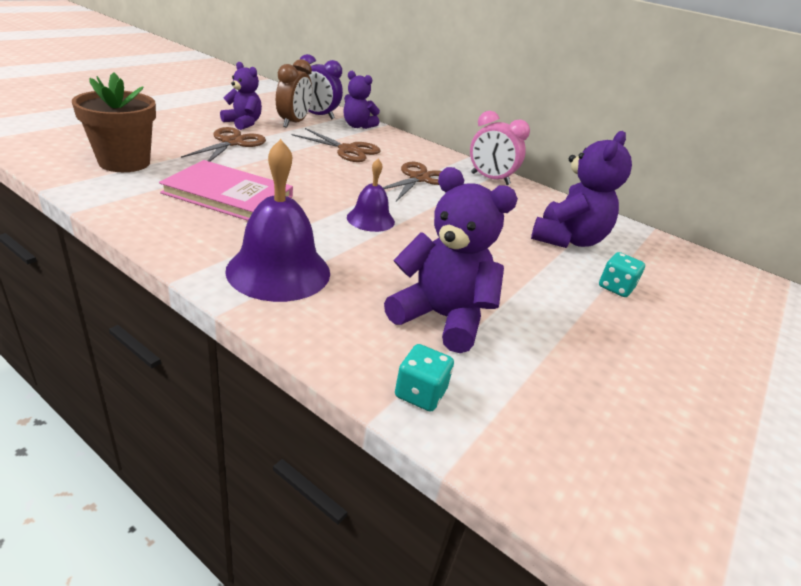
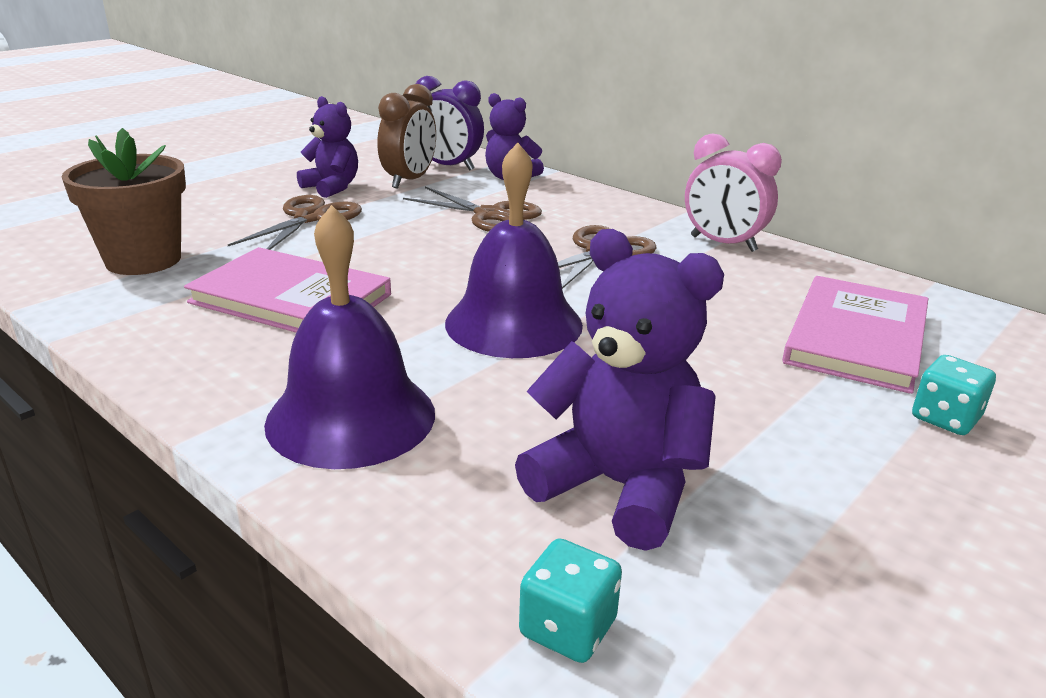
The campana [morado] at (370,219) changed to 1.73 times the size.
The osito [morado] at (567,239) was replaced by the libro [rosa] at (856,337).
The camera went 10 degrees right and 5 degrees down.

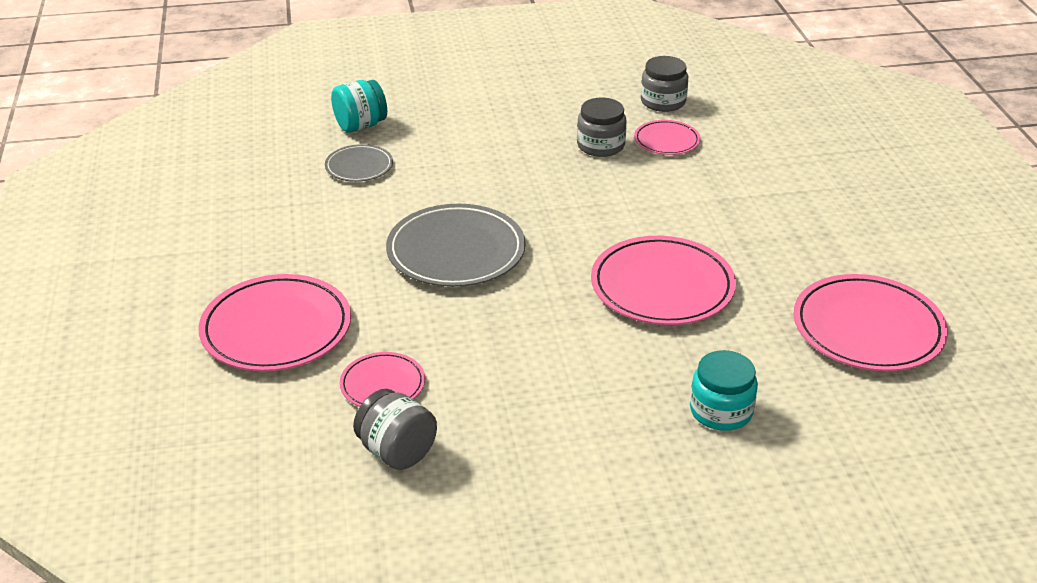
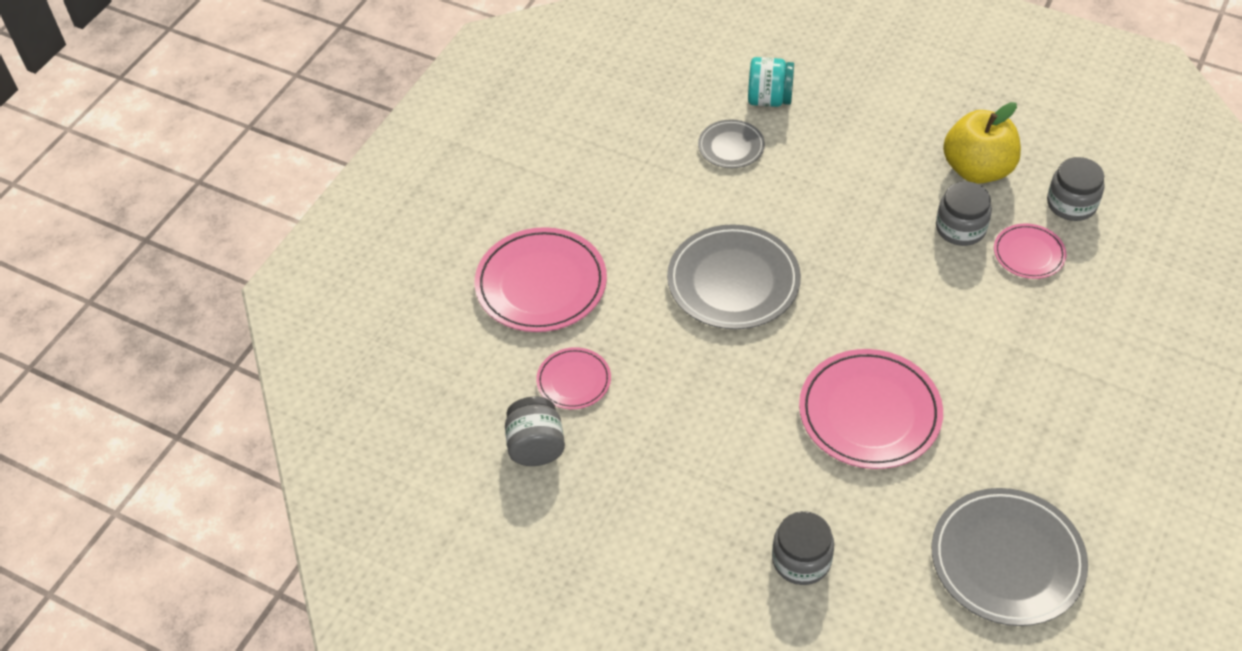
The tarro [turquesa] at (721,411) became the tarro [gris] at (801,560).
The plato [rosa] at (868,328) became the plato [gris] at (1007,560).
The manzana [amarillo] at (977,169) appeared.
The camera went 40 degrees right and 15 degrees up.

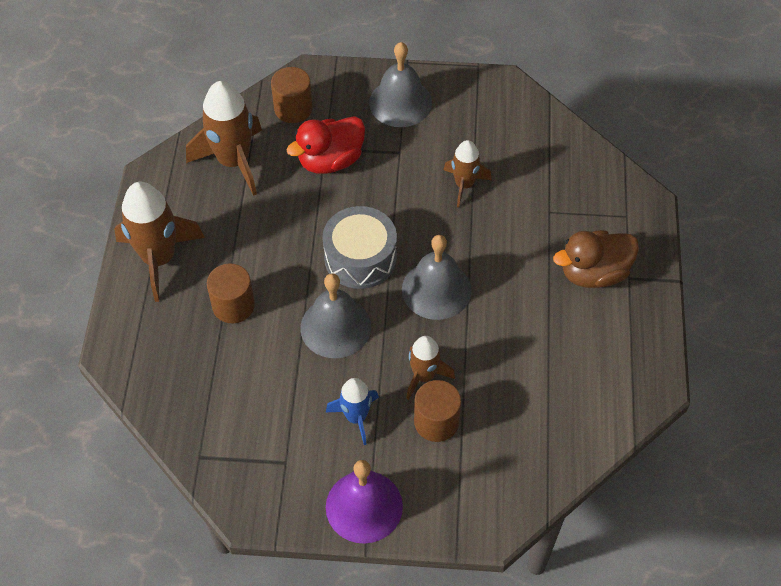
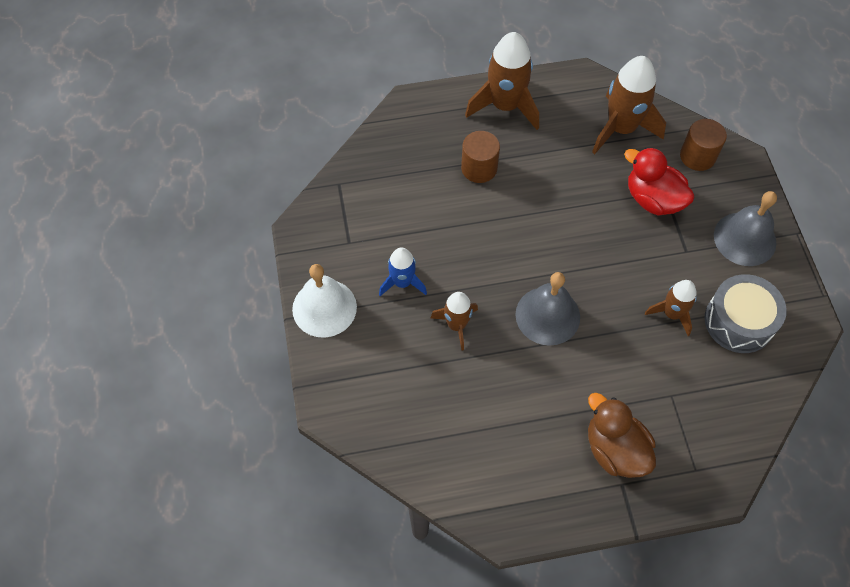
The campana [gris] at (335,327) disappeared.
The tambor [gris] moved from (360,258) to (739,321).
The campana [morado] at (364,506) became the campana [blanco] at (324,308).
The cilindro [marrón] at (436,422) disappeared.
The camera went 75 degrees right and 5 degrees up.

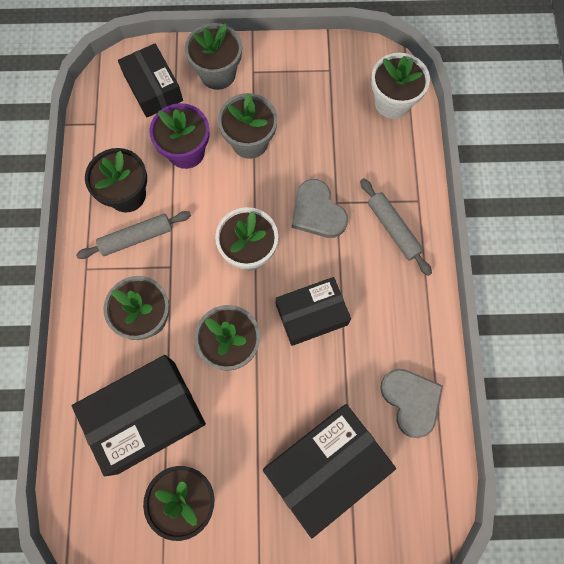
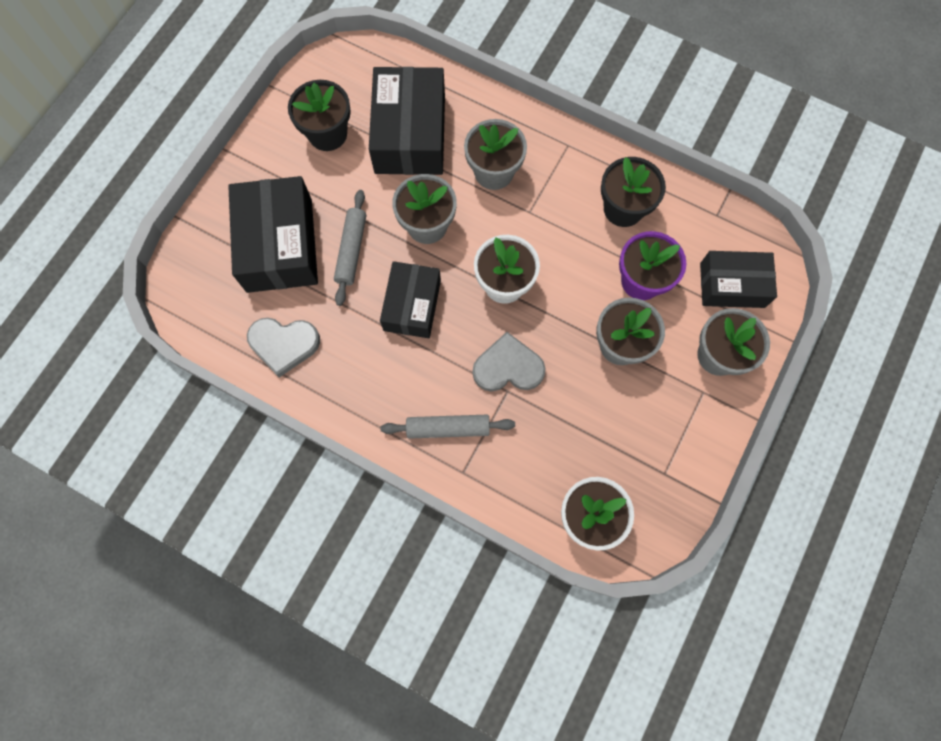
The rodillo [gris] moved from (136,237) to (351,250).
The camera went 120 degrees right and 0 degrees up.

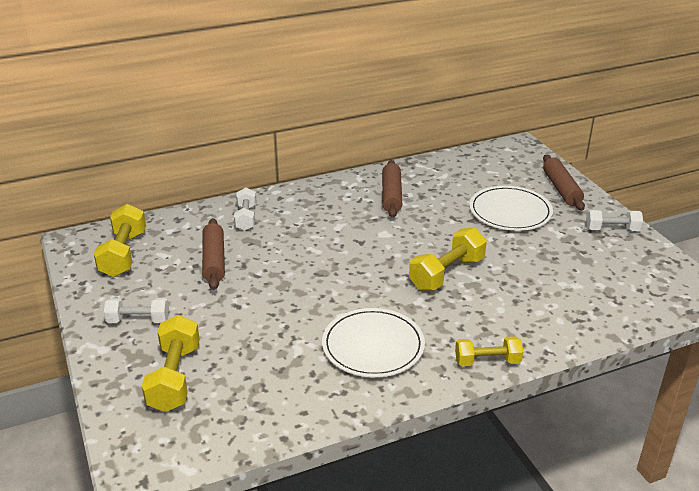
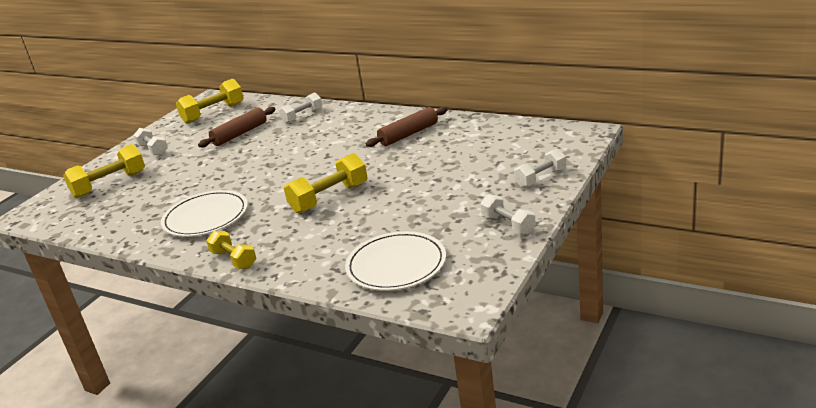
The mancuerna [amarillo] at (447,273) turned 45 degrees counterclockwise.
The plato [blanco] moved from (510,211) to (396,265).
The rodillo [marrón] at (561,189) was replaced by the mancuerna [blanco] at (540,178).
The camera went 55 degrees right and 5 degrees down.

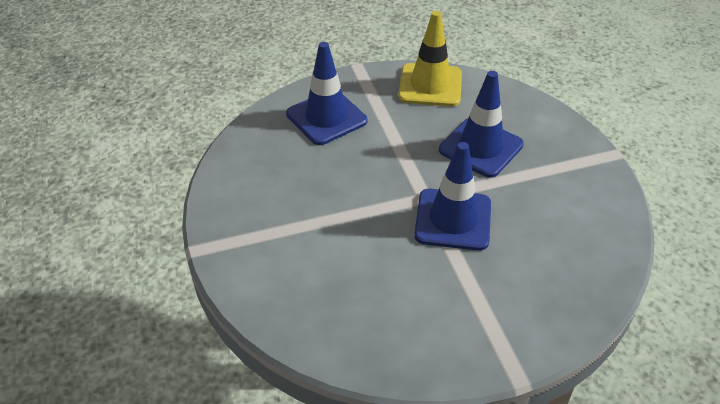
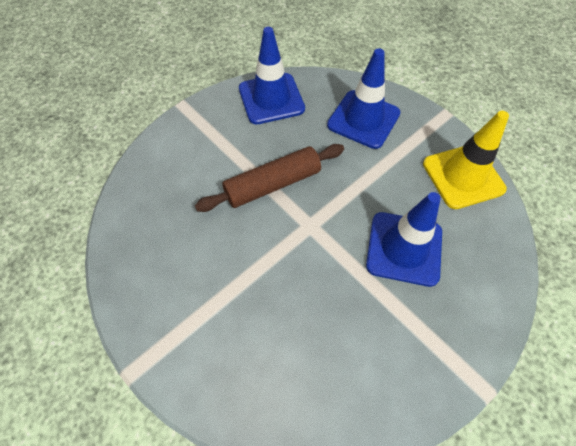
The cono de tráfico [azul] moved from (453,219) to (271,99).
The rodillo [marrón] at (272,184) appeared.
The camera went 65 degrees right and 15 degrees up.

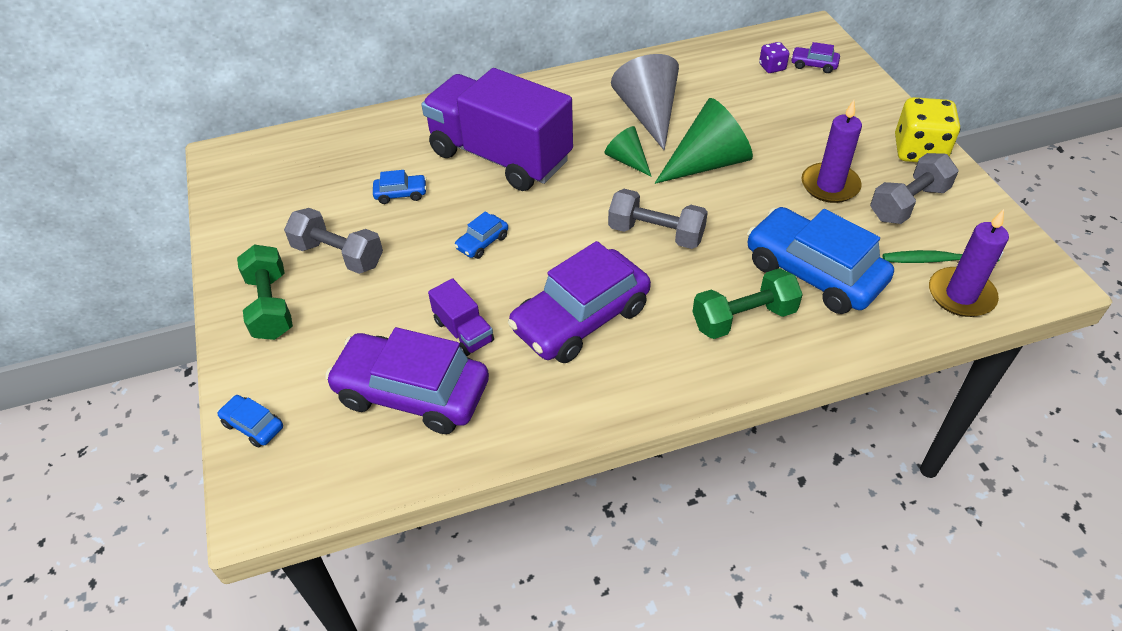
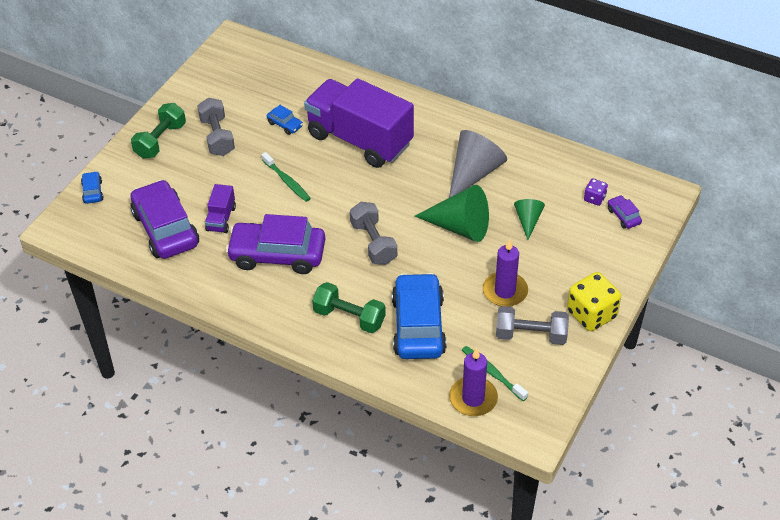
The camión [morado] at (500,157) turned 45 degrees counterclockwise.
The coche [azul] at (482,242) was replaced by the cepillo de dientes [verde] at (287,181).
The cono [verde] moved from (627,160) to (528,220).
The camera went 45 degrees right and 0 degrees up.

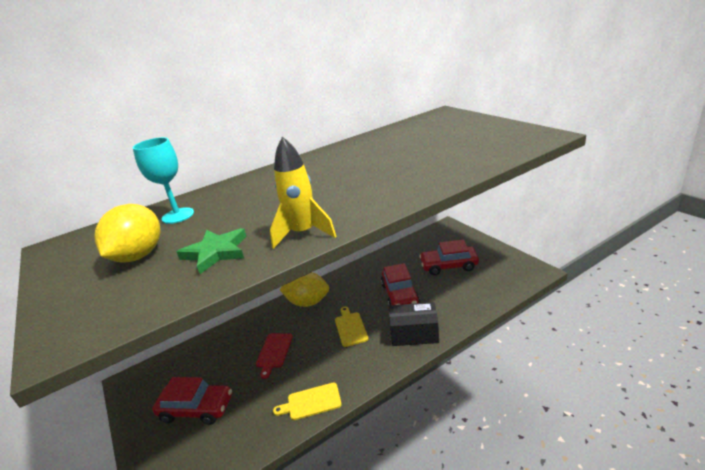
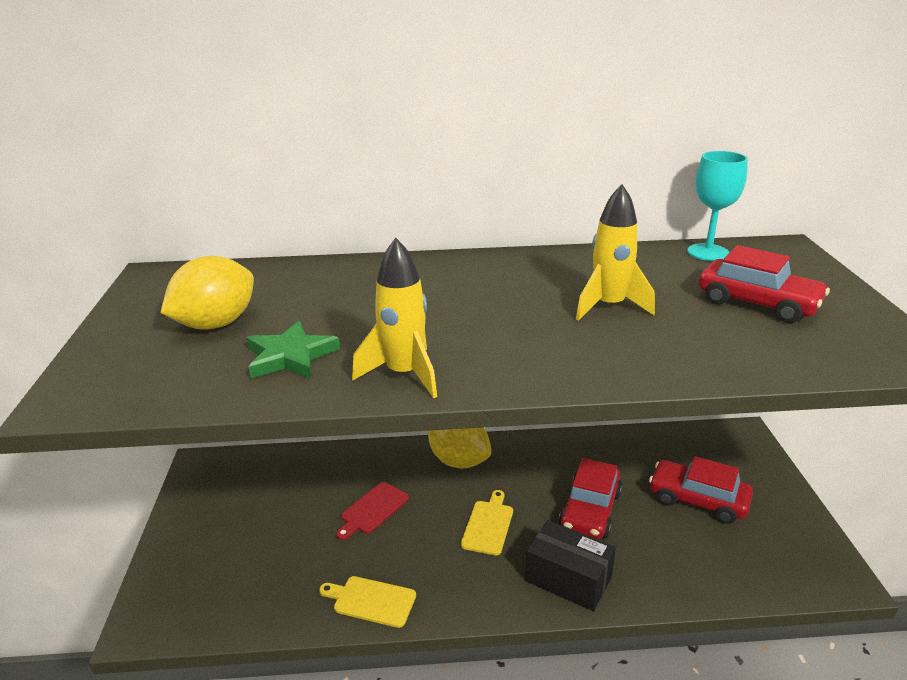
The copa [turquesa] moved from (178,216) to (708,252).
The coche [rojo] moved from (196,409) to (757,303).
The cohete [amarillo] at (609,306) appeared.
The camera went 25 degrees right and 0 degrees up.

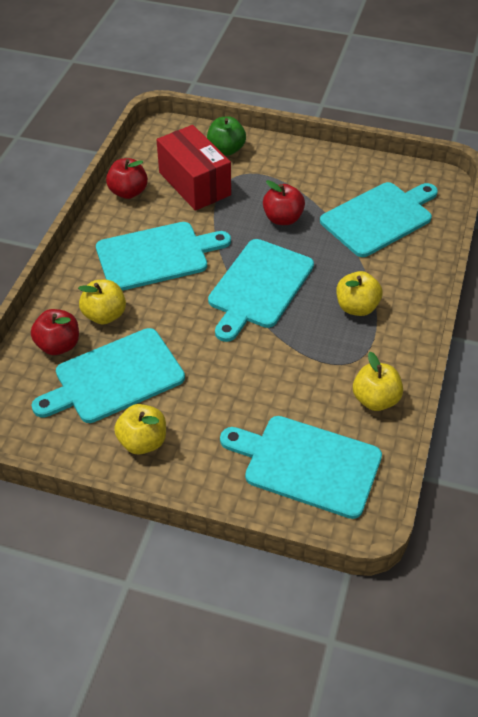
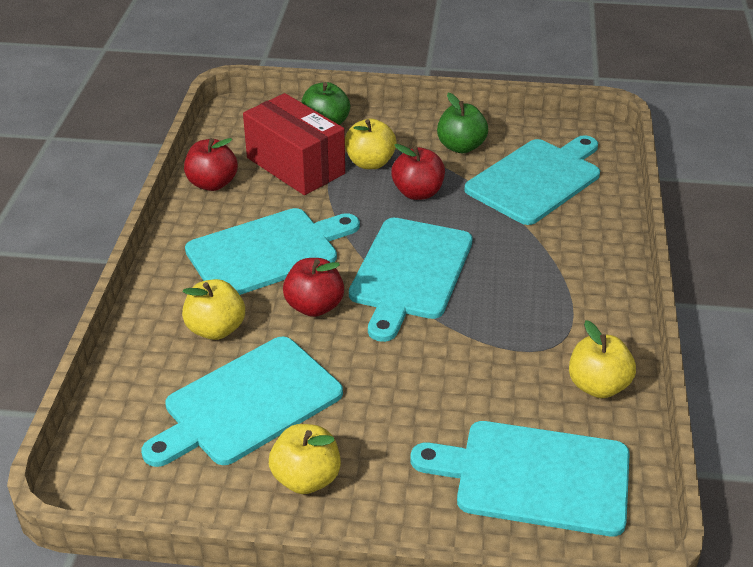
The manzana [rojo] moved from (58,345) to (314,306).
The manzana [amarillo] moved from (356,307) to (370,163).
The manzana [verde] at (461,147) appeared.
The camera went 10 degrees left and 10 degrees down.

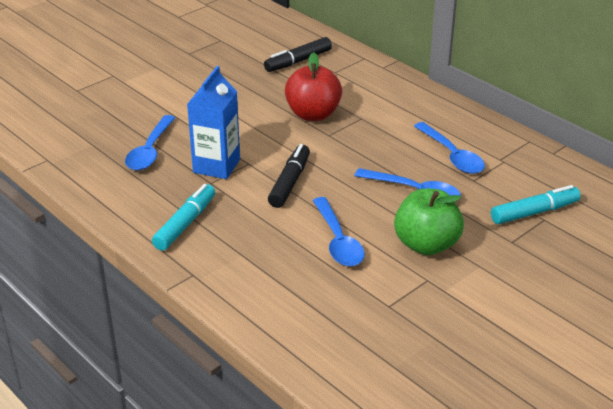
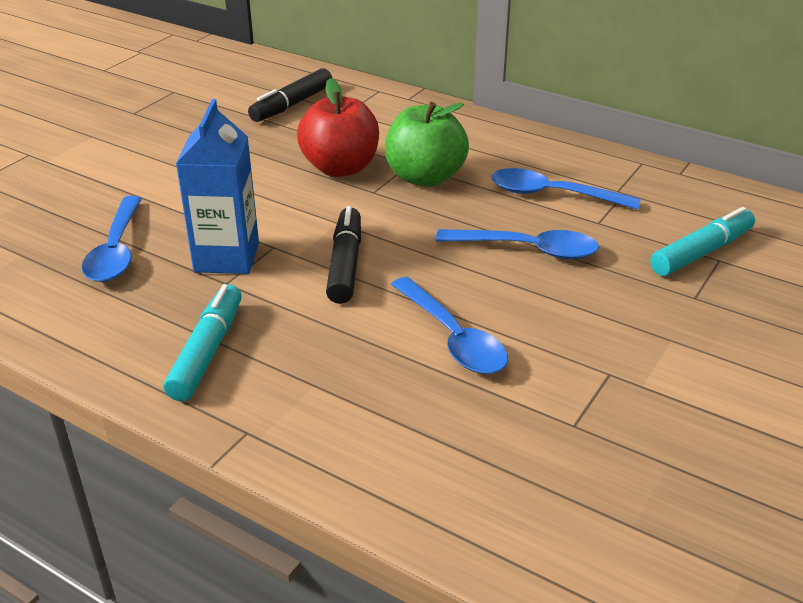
The manzana [verde] moved from (426,245) to (425,177).
The cuchara [azul] at (451,155) turned 150 degrees clockwise.
The camera went 15 degrees left and 0 degrees up.

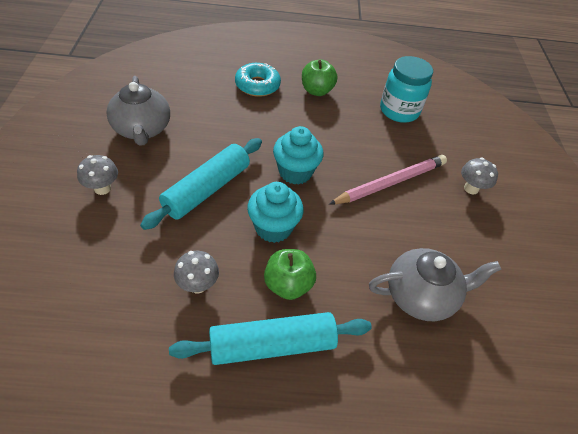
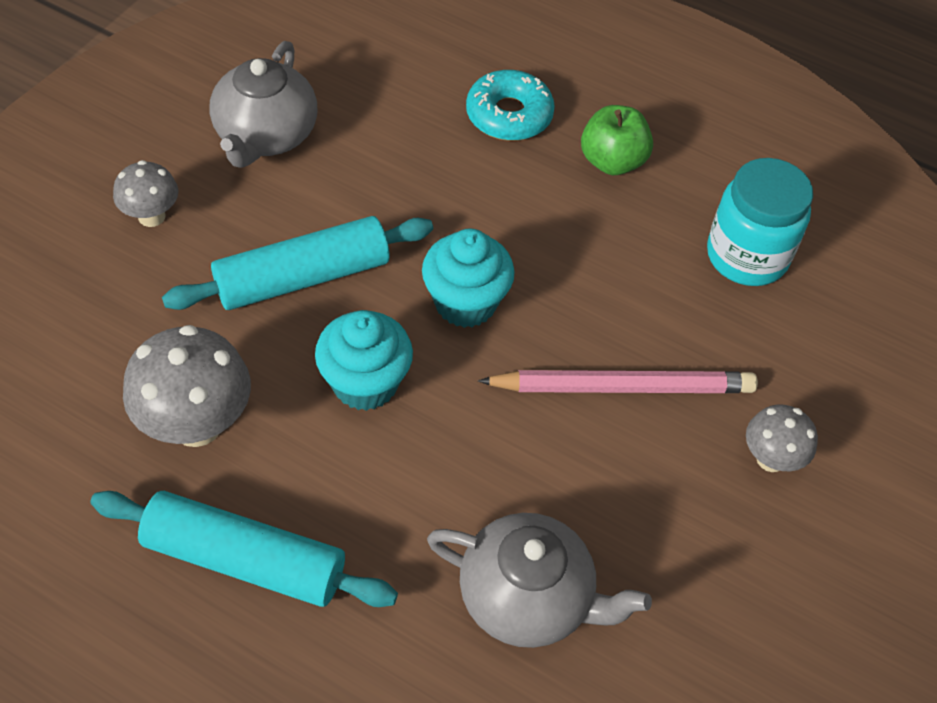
The seta [gris] at (198,285) changed to 1.72 times the size.
The manzana [verde] at (288,285) disappeared.
The camera went 30 degrees right and 5 degrees up.

